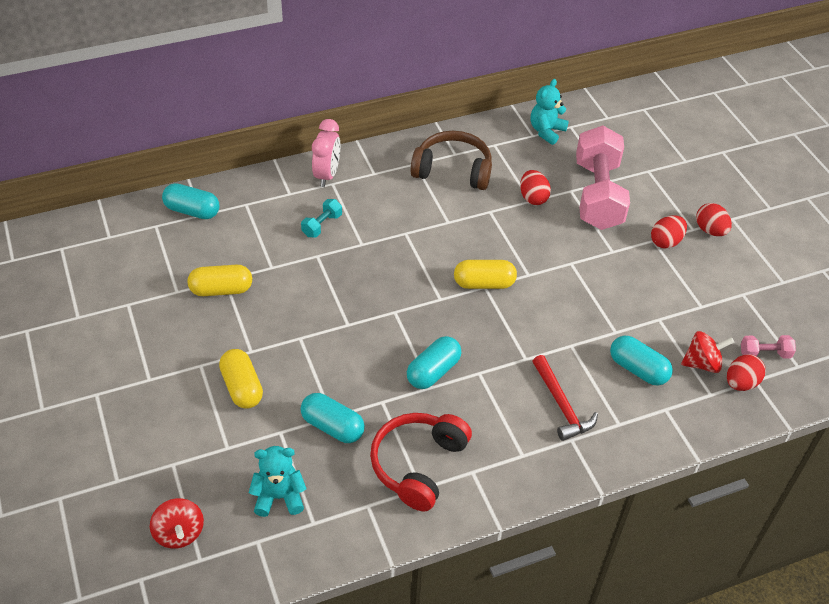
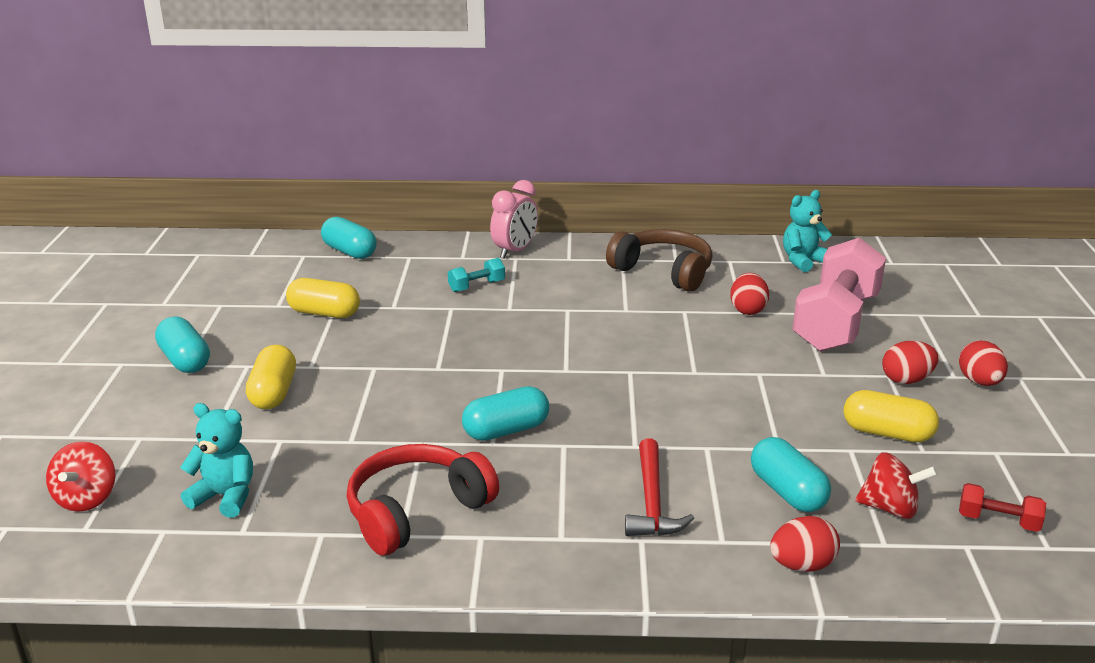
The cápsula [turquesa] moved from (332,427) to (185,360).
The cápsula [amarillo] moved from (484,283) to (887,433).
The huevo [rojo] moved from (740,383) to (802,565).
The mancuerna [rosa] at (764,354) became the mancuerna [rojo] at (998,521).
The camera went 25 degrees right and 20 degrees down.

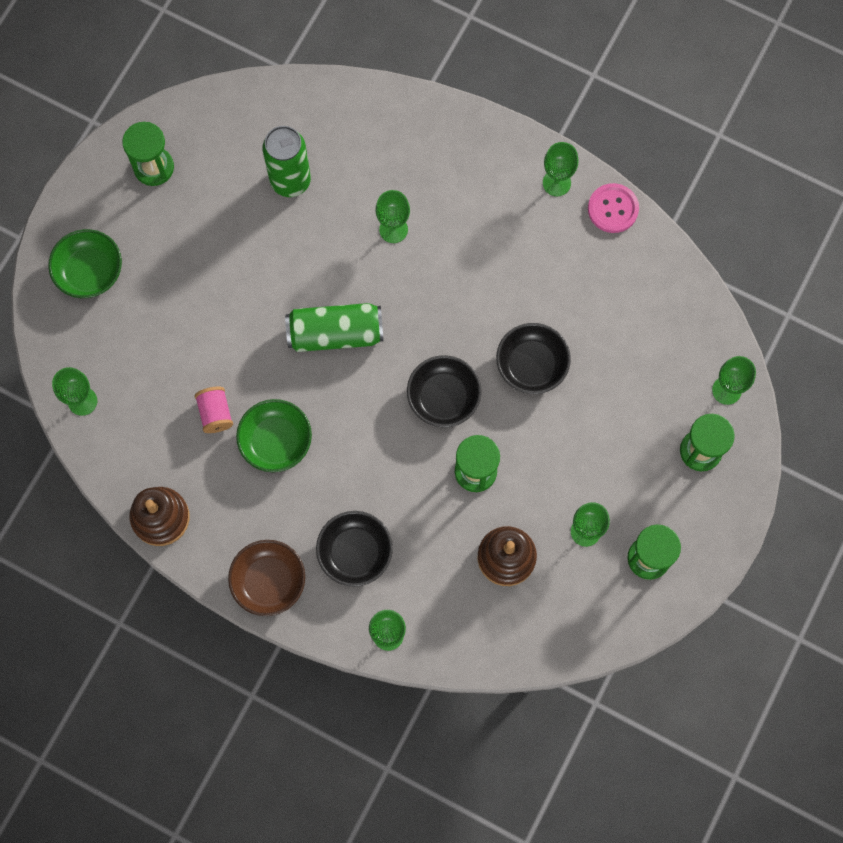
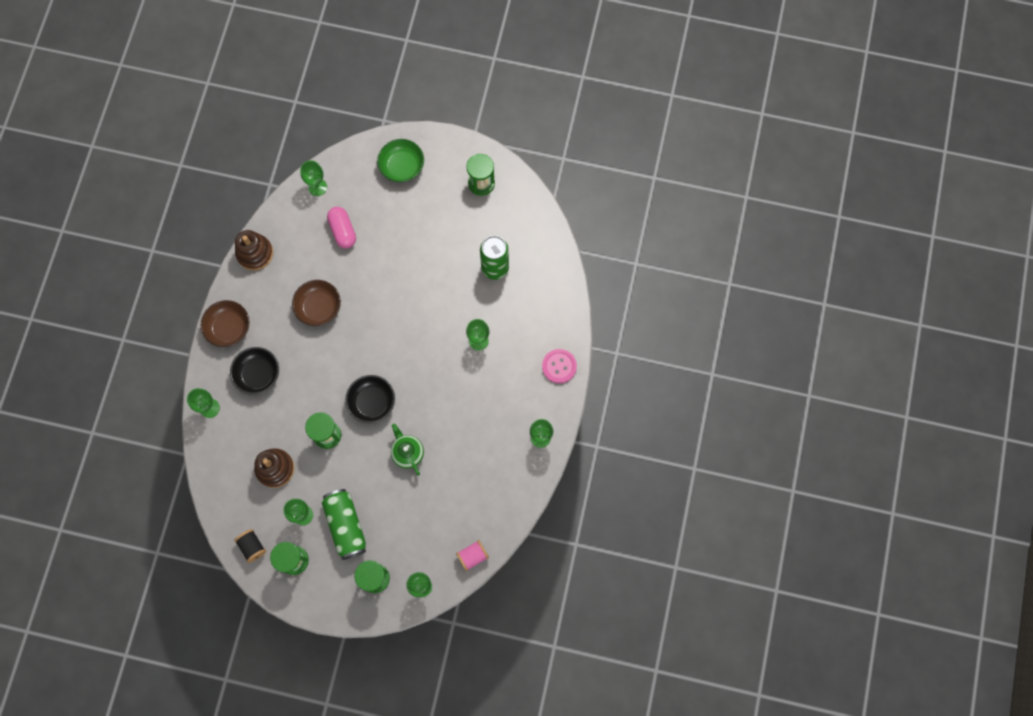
The carrete [rosa] moved from (215,413) to (473,556).
The cuenco [verde] at (276,441) became the cuenco [marrón] at (319,307).
The lata [verde] moved from (335,334) to (346,525).
The cuenco [negro] at (531,365) was replaced by the tetera [verde] at (408,453).
The botón [rosa] moved from (613,209) to (559,366).
The carrete [negro] at (252,546) appeared.
The cápsula [rosa] at (343,231) appeared.
The camera went 75 degrees right and 0 degrees up.

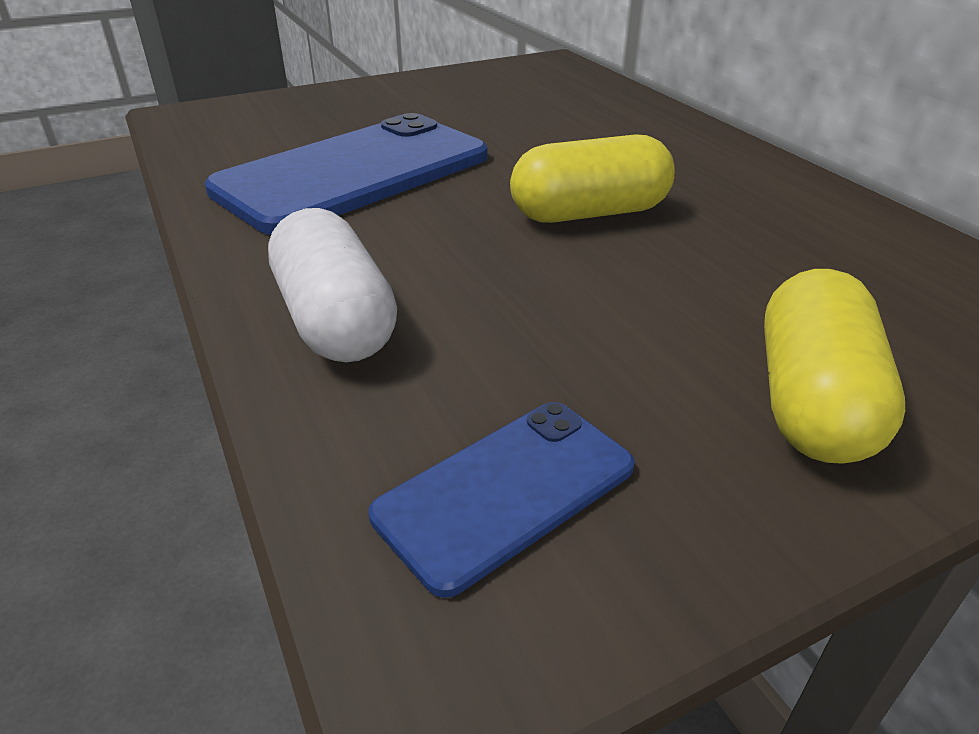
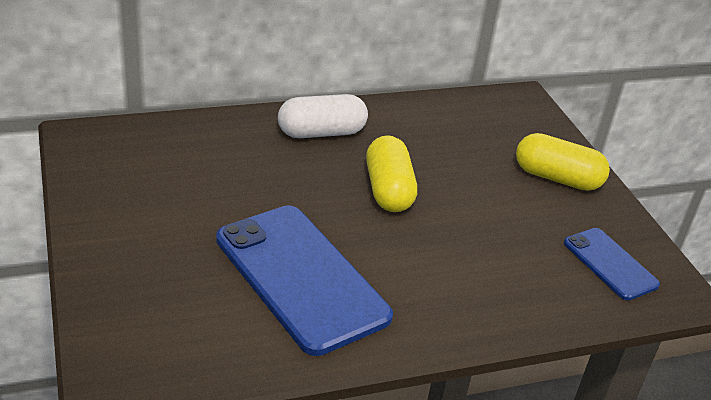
The cápsula [blanco] moved from (336,320) to (321,132).
The camera went 85 degrees left and 0 degrees up.

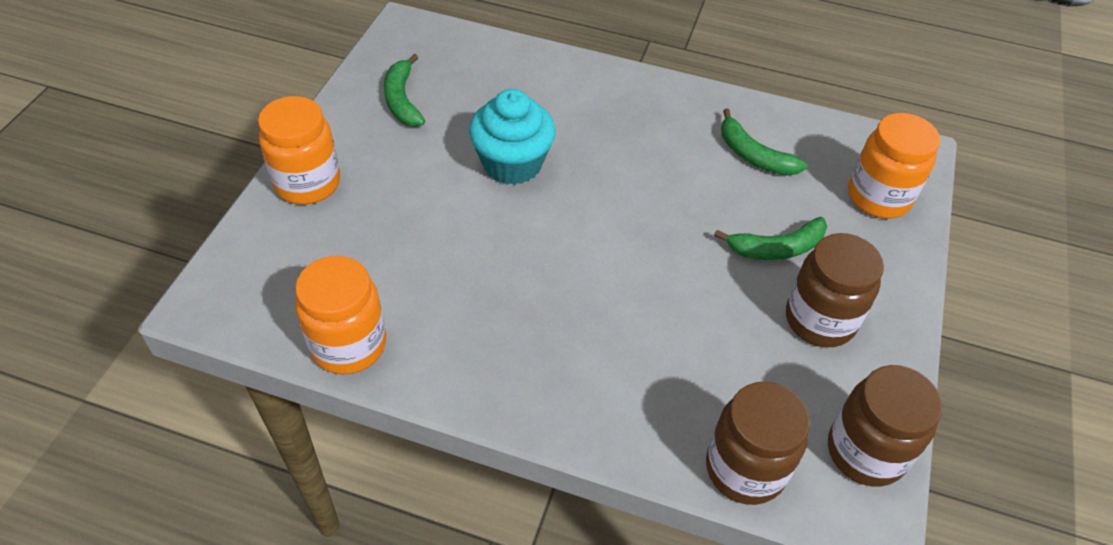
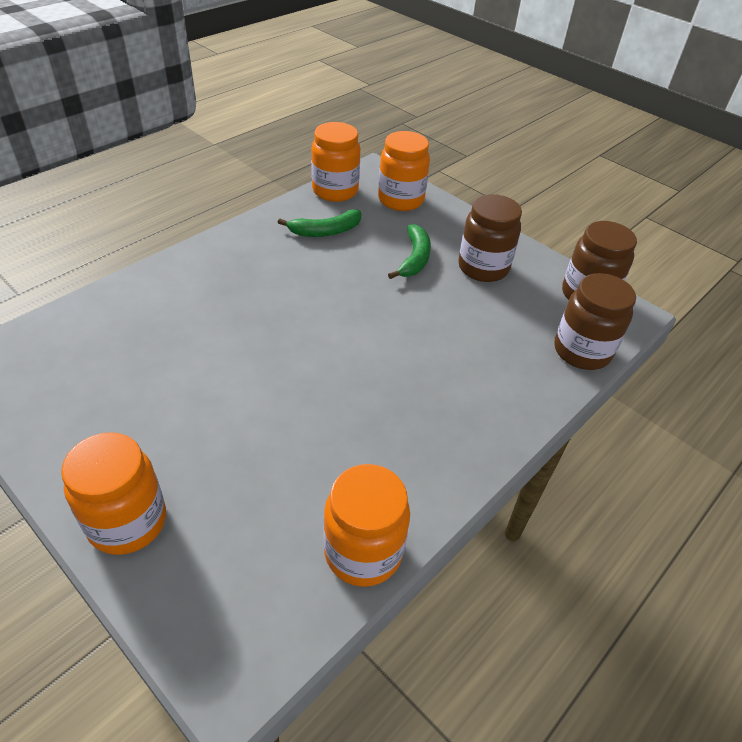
The plátano [verde] at (402,100) disappeared.
The magdalena [turquesa] at (512,164) disappeared.
The tarro [naranja] at (335,191) appeared.
The camera went 65 degrees left and 5 degrees down.

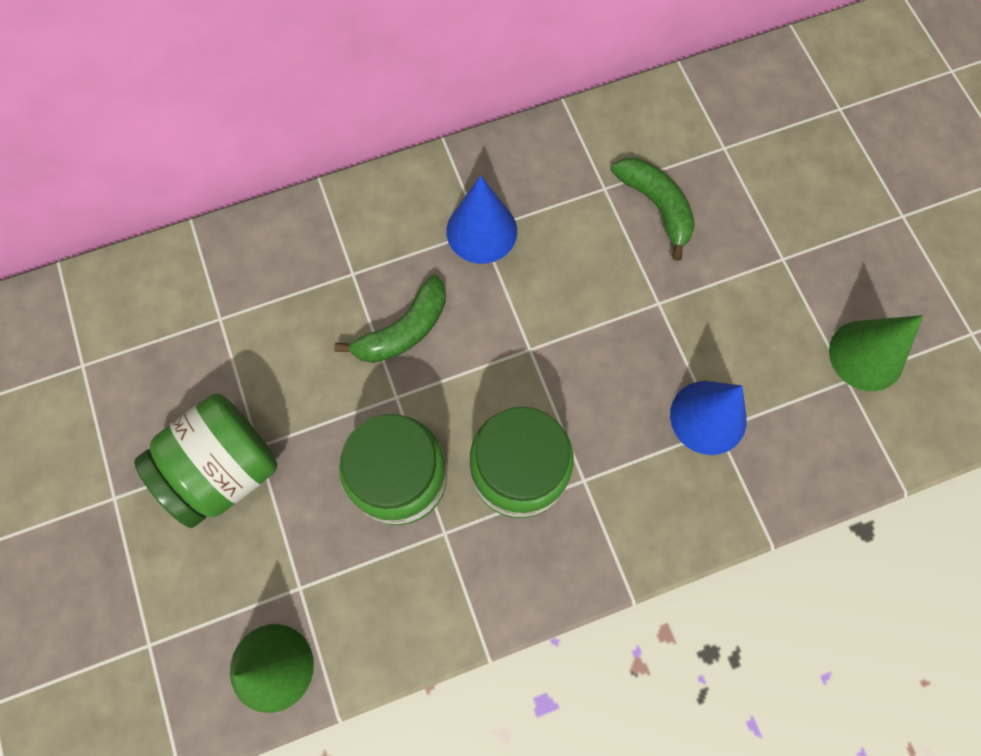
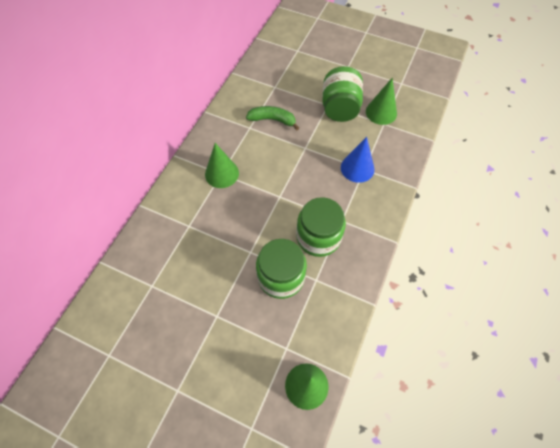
The tarro [verde] moved from (224,469) to (340,108).
The plátano [verde] at (403,330) disappeared.
The cono [azul] at (481,231) became the cono [verde] at (222,173).
The camera went 45 degrees left and 10 degrees down.

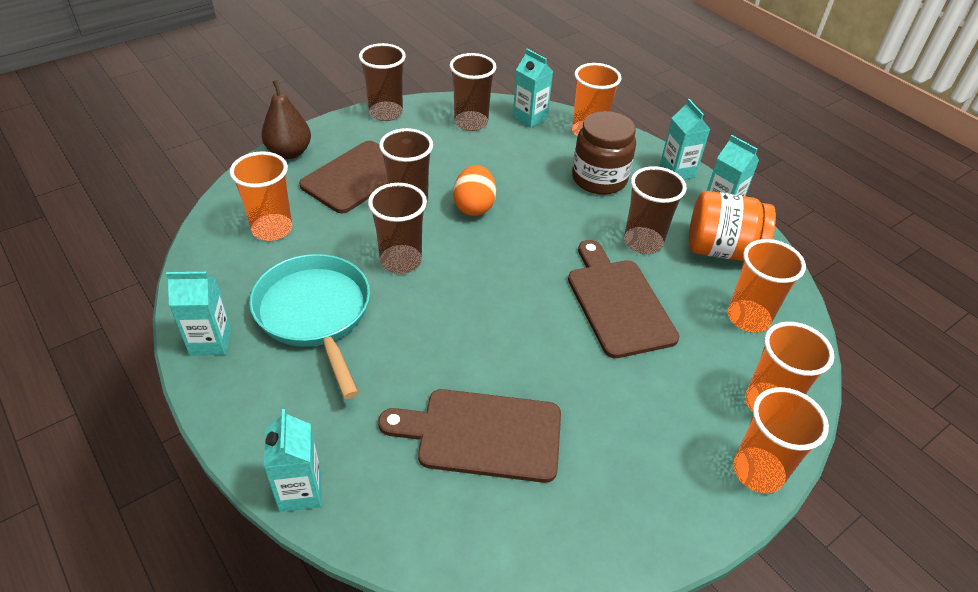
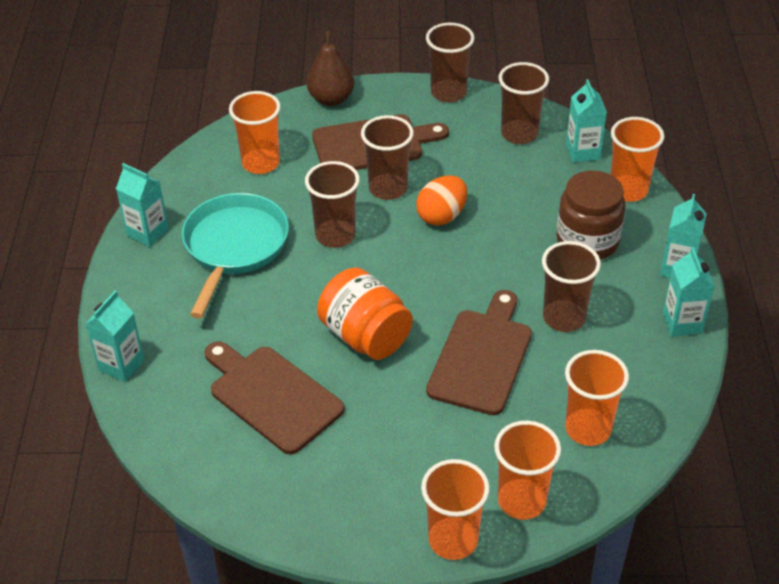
The tarro [naranja] moved from (721,250) to (365,336).
The camera went 40 degrees right and 0 degrees up.

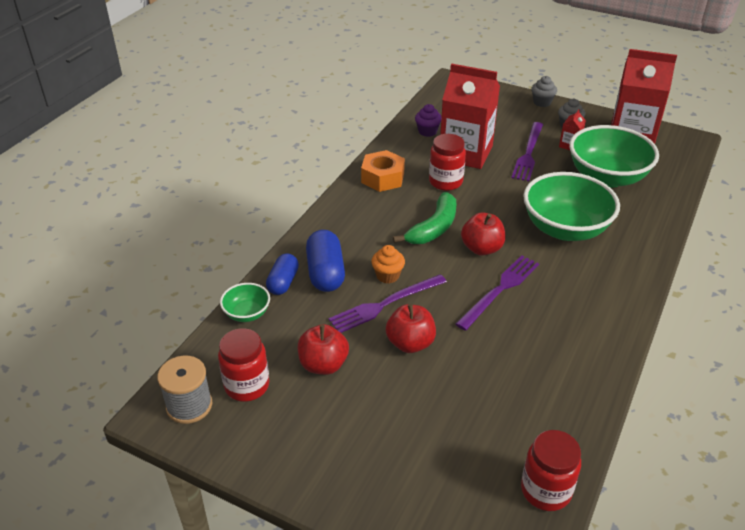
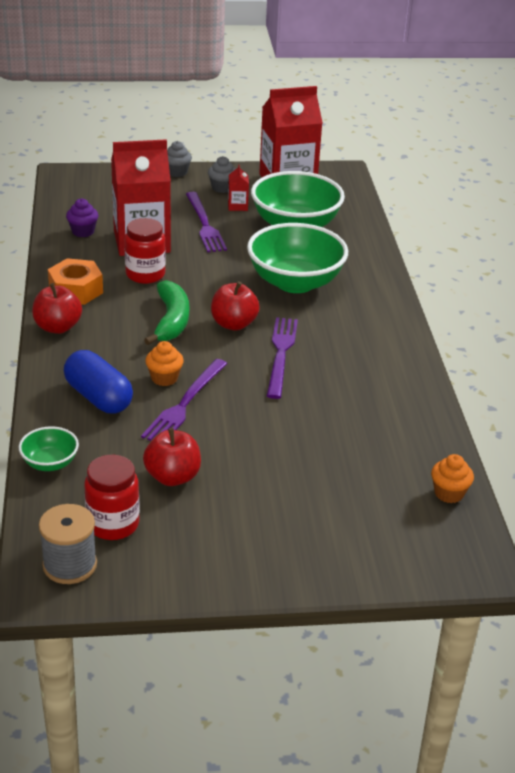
The cápsula [azul] at (283,282) disappeared.
The manzana [rojo] moved from (410,343) to (57,327).
The tarro [rojo] at (546,490) was replaced by the magdalena [naranja] at (449,493).
The camera went 35 degrees left and 5 degrees down.

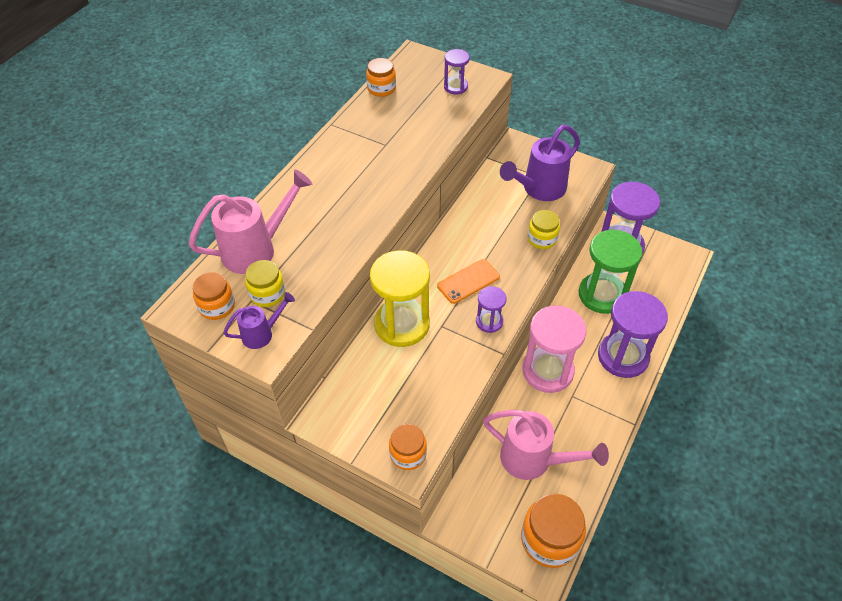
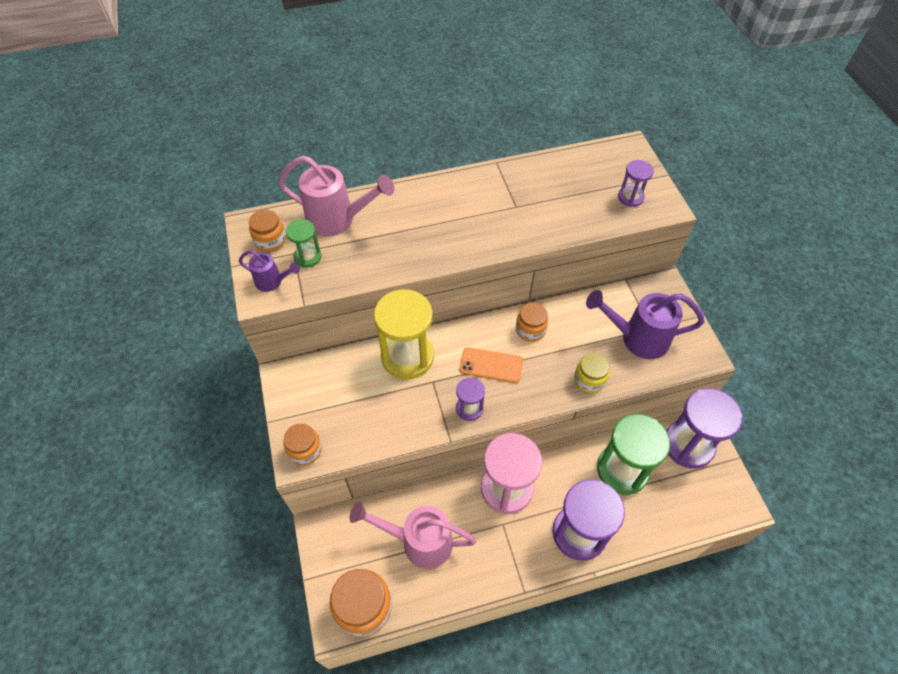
The tarro [amarillo] at (267,294) was replaced by the reloj de arena [verde] at (307,257).
The tarro [naranja] moved from (381,88) to (530,329).
The regadera [rosa] at (533,460) turned 120 degrees clockwise.
The camera went 45 degrees right and 5 degrees up.

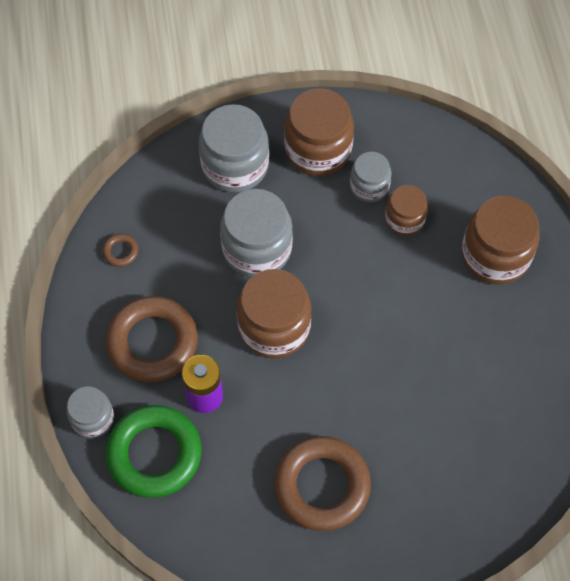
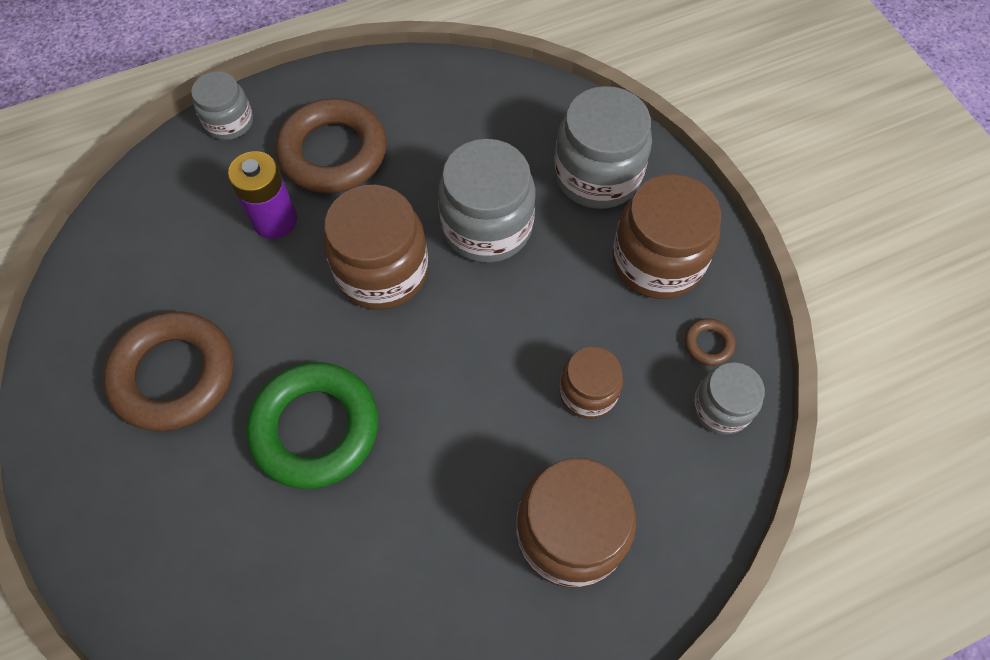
The anillo [marrón] moved from (120,252) to (708,344).
The anillo [verde] moved from (154,454) to (315,428).
The tarro [gris] moved from (369,186) to (721,408).
The camera went 75 degrees right and 0 degrees up.

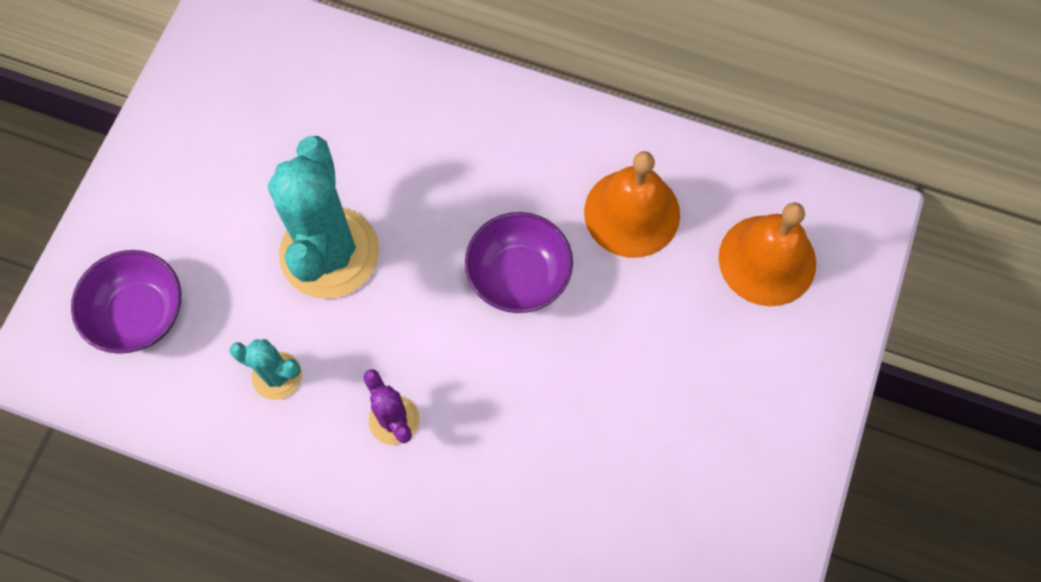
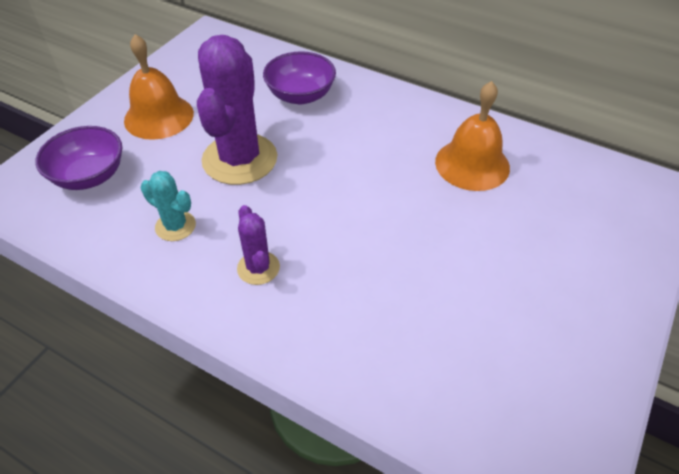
The cactus [turquesa] at (329,253) became the cactus [morado] at (240,159).
The cuenco [morado] moved from (519,276) to (300,95).
The campana [naranja] moved from (767,260) to (159,116).
The camera went 10 degrees right and 20 degrees down.

